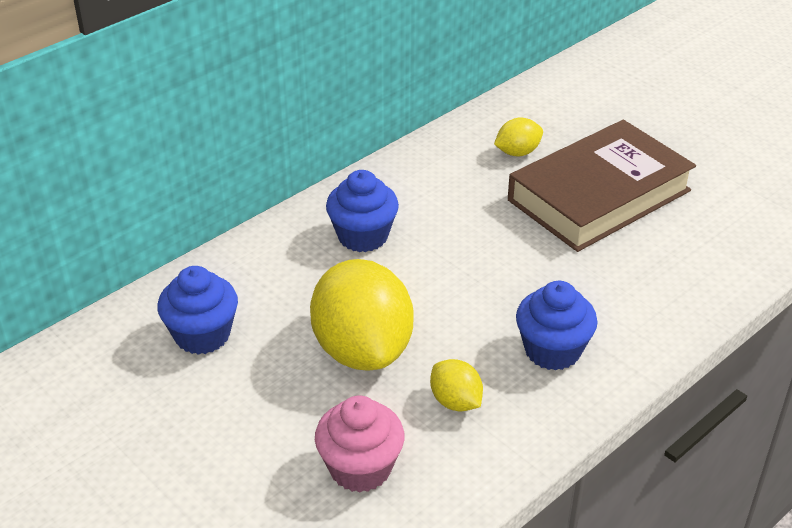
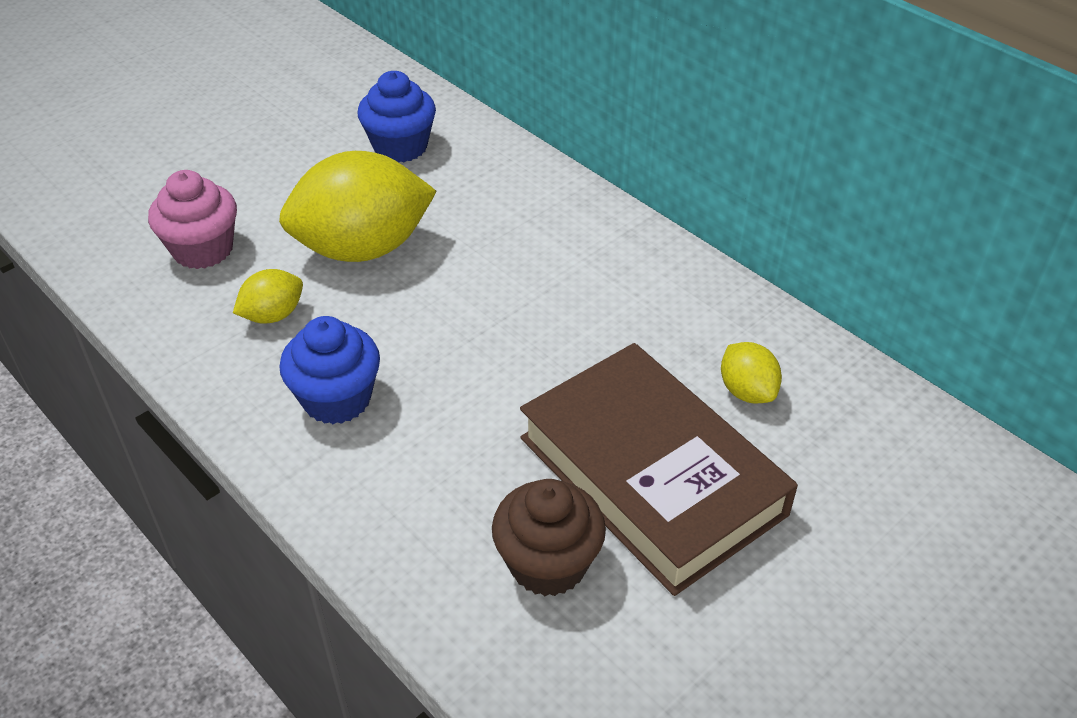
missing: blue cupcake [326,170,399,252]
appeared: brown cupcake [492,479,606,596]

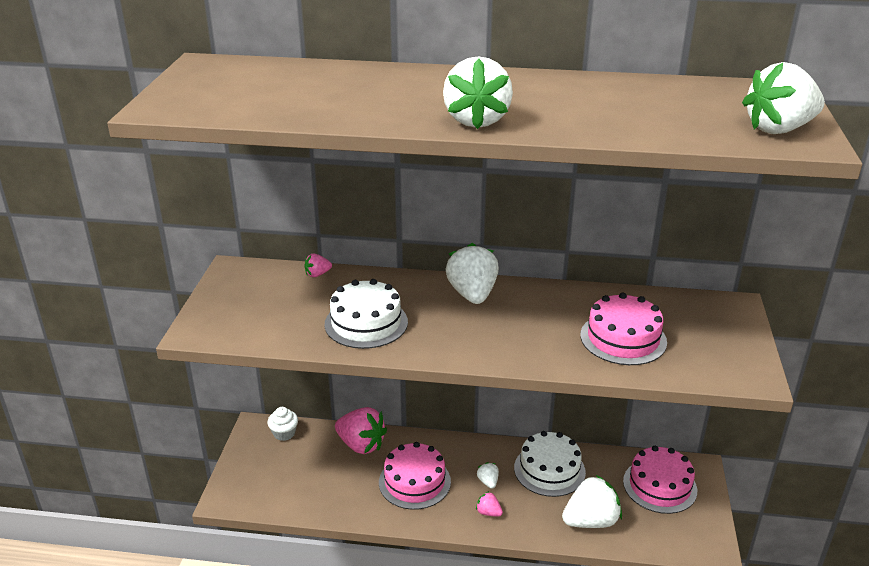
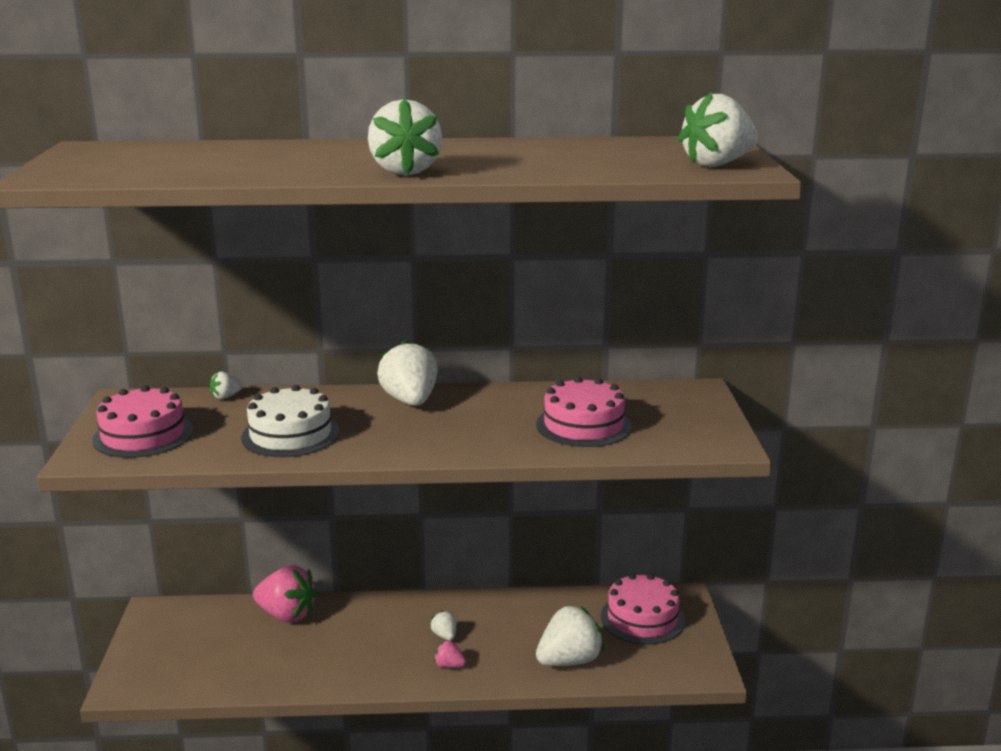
missing: white cupcake [267,407,298,441]; white cake [514,431,586,497]
relocated: pink cake [379,442,451,510] to [92,385,193,458]
colour: pink strawberry [304,254,332,277] to white strawberry [210,371,243,399]

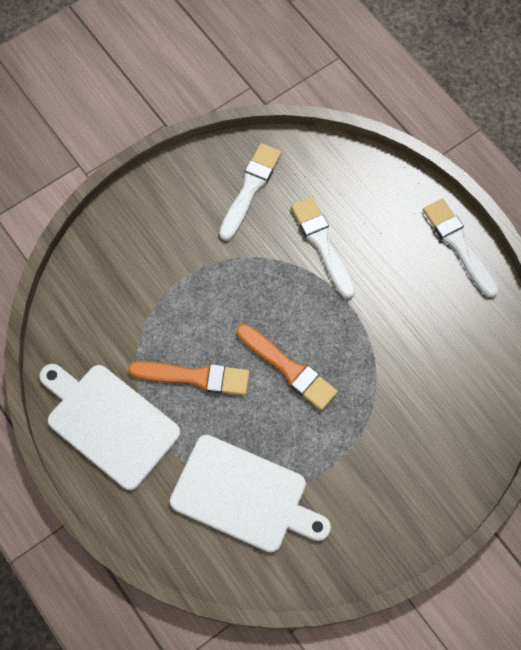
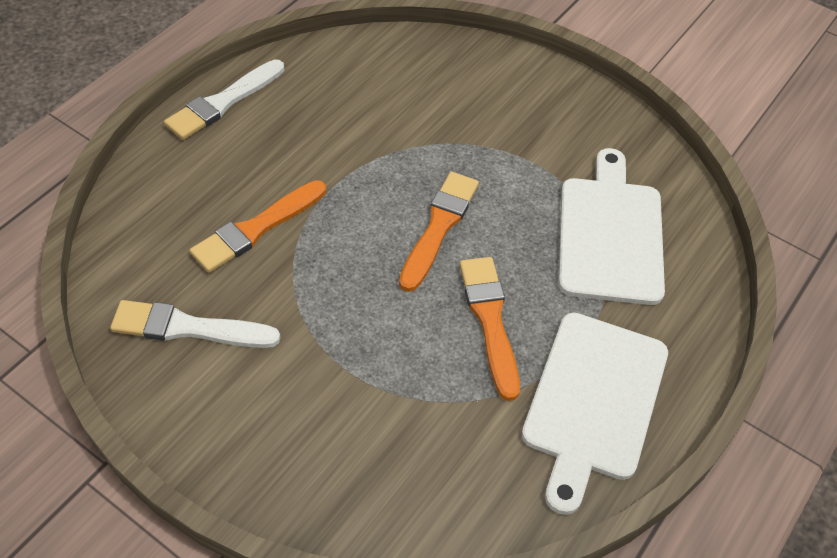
colour: white brush [291,197,355,299] to orange brush [190,180,326,273]

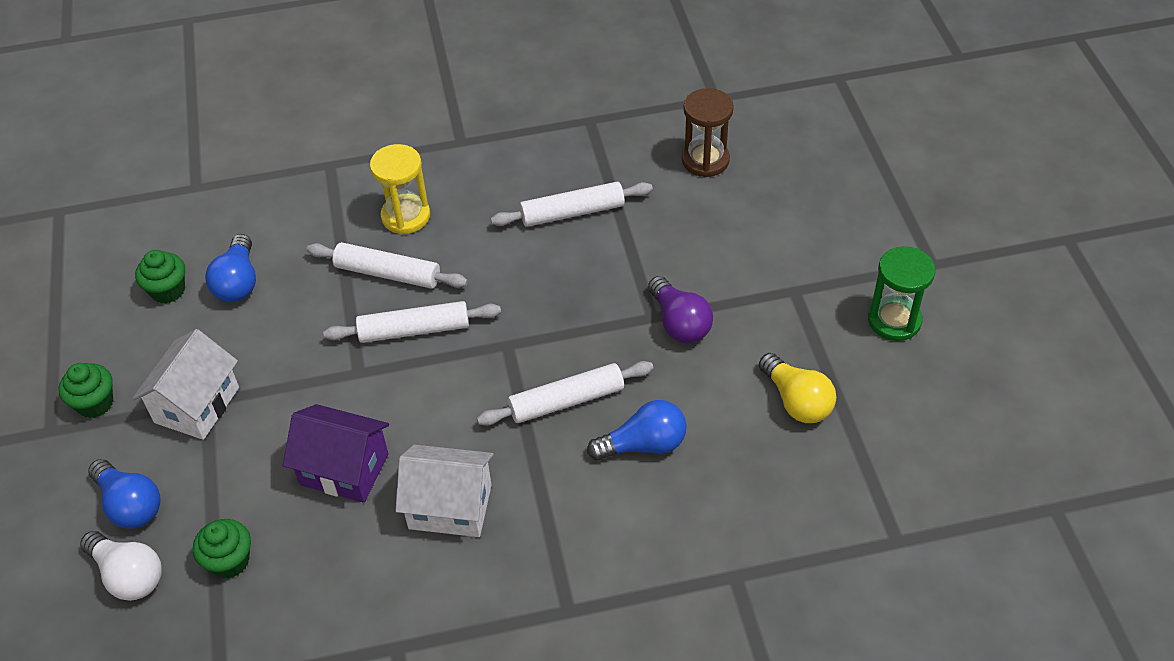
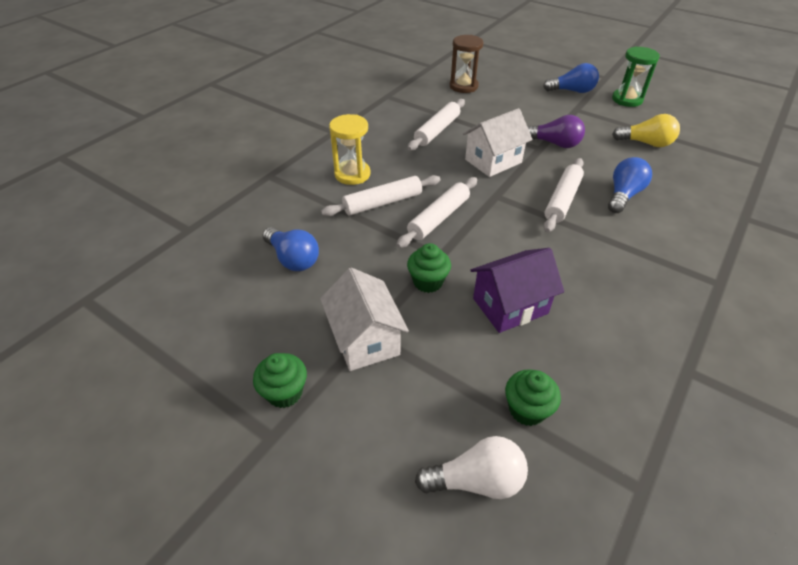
relocated: green cupcake [135,250,185,304] to [407,243,451,293]; white house [395,445,494,537] to [463,108,533,177]; blue light bulb [88,459,161,529] to [543,63,599,93]

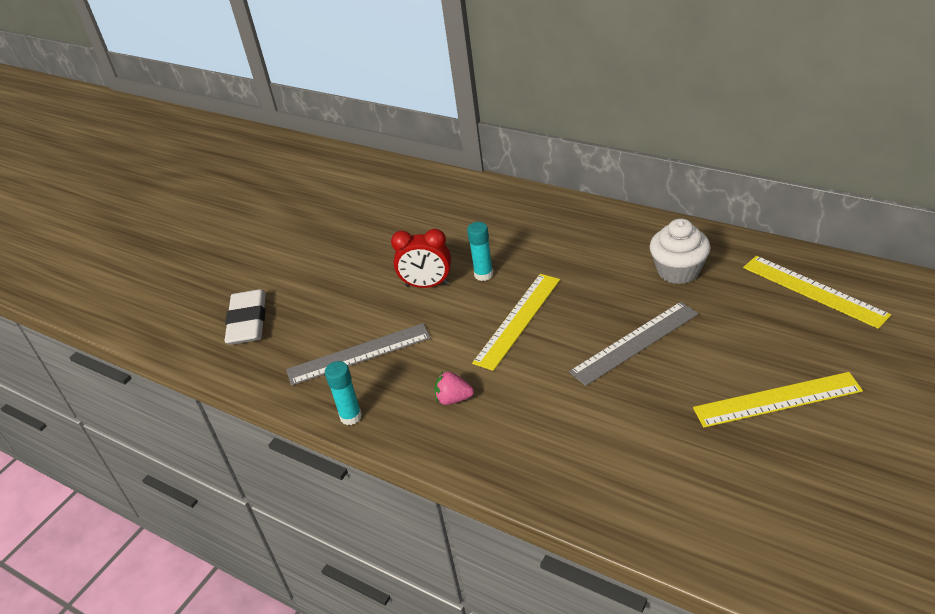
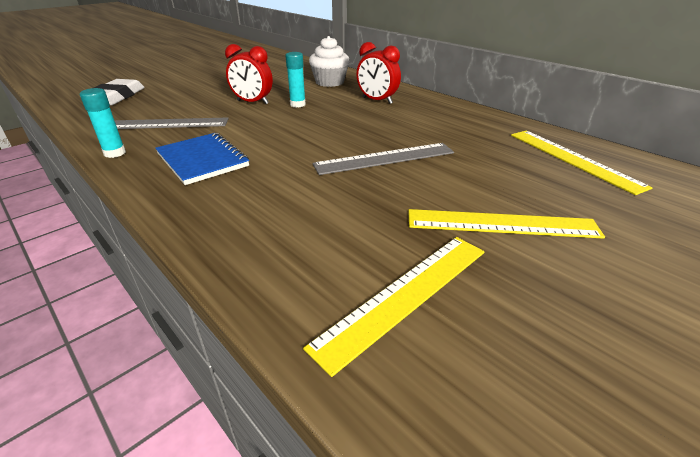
appeared: red clock [357,42,401,104]
relocated: yellow ruler [472,274,560,371] to [303,237,485,377]; white cupcake [650,218,711,284] to [309,36,350,87]
exchanged: pink strawberry [434,372,474,405] to blue notebook [155,133,249,185]

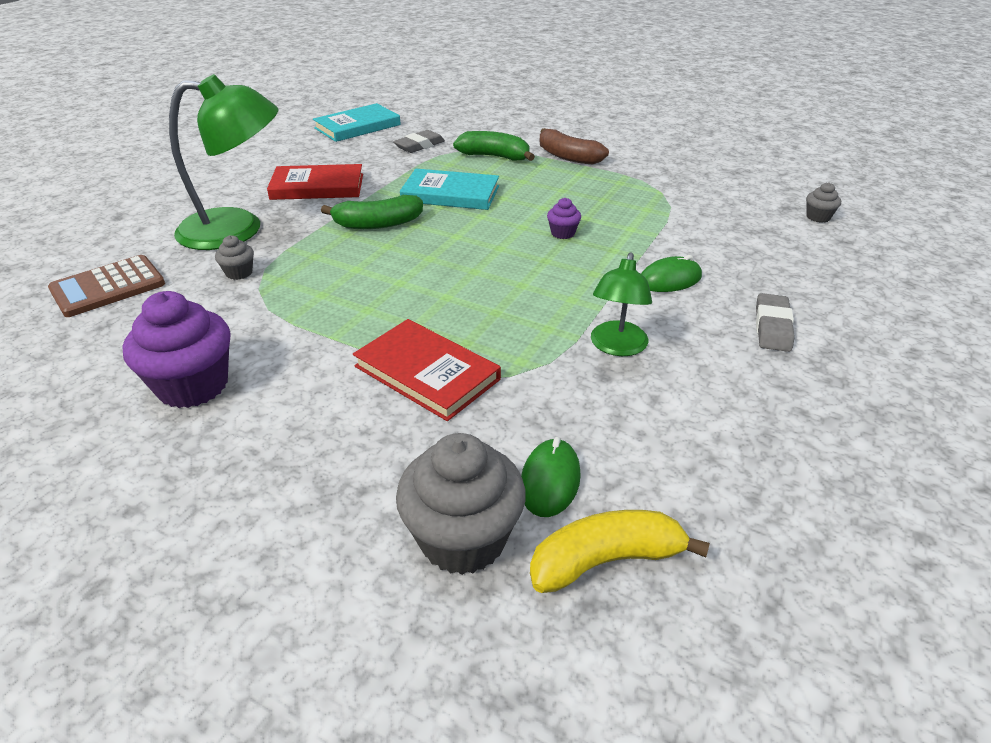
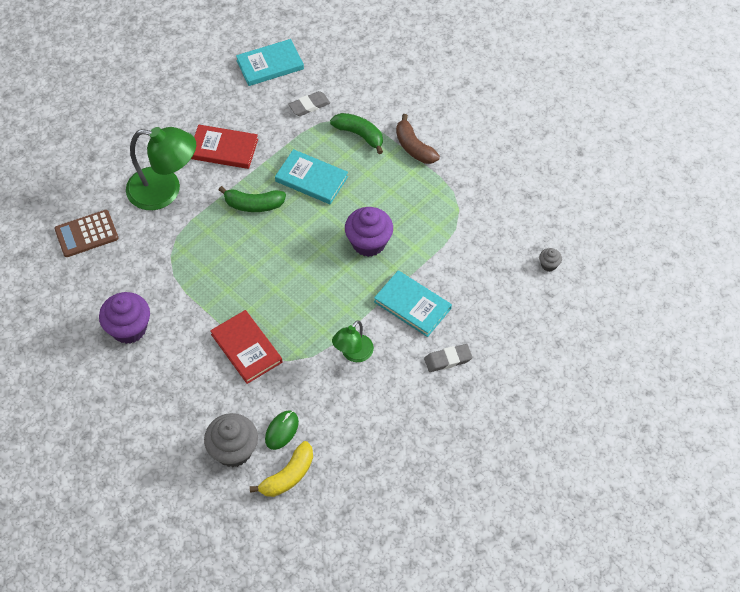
missing: grey cupcake [215,235,254,280]
exchanged: green mouse [641,255,702,292] to turquoise book [374,270,452,337]
spun: yellow banana [530,510,710,593] = [250,441,313,497] 135 degrees clockwise; grey eraser [756,293,795,352] = [424,344,473,372] 45 degrees clockwise
size: purple cupcake [547,198,581,239] = [345,207,393,257] x2.13

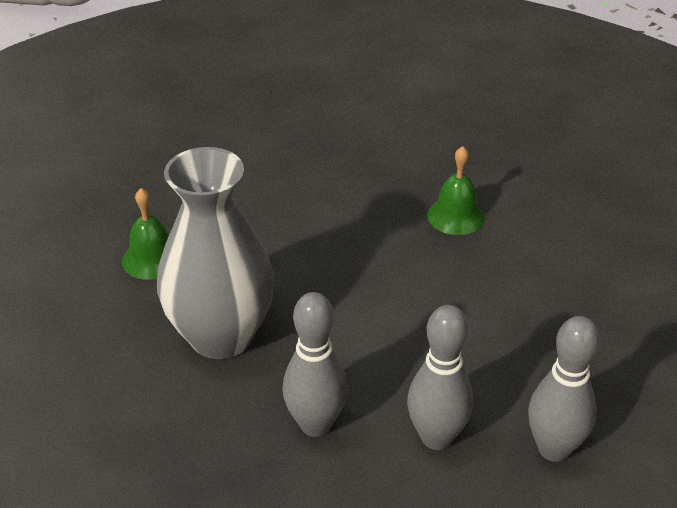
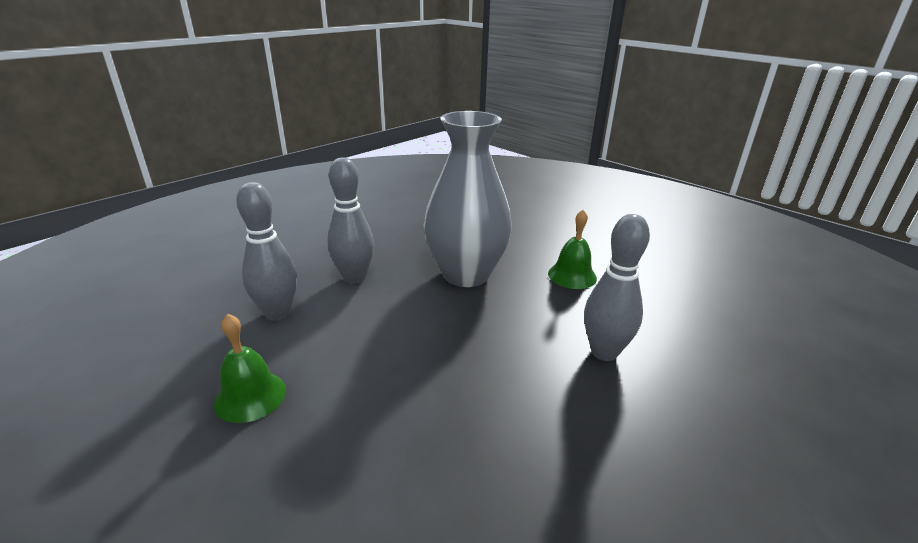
relocated: green bell [427,146,485,235] to [214,314,286,423]; grey bowling pin [528,316,600,462] to [584,214,650,361]

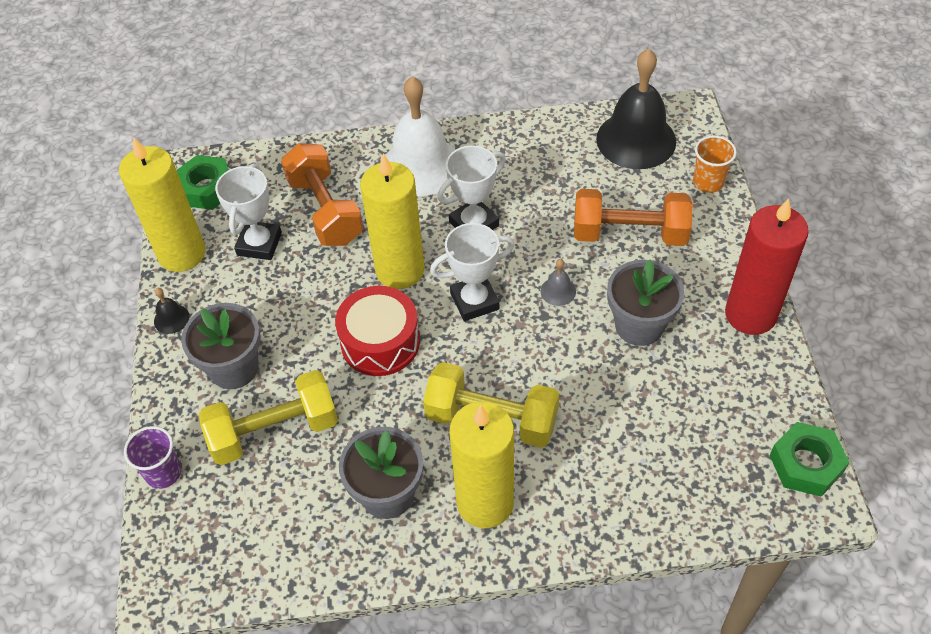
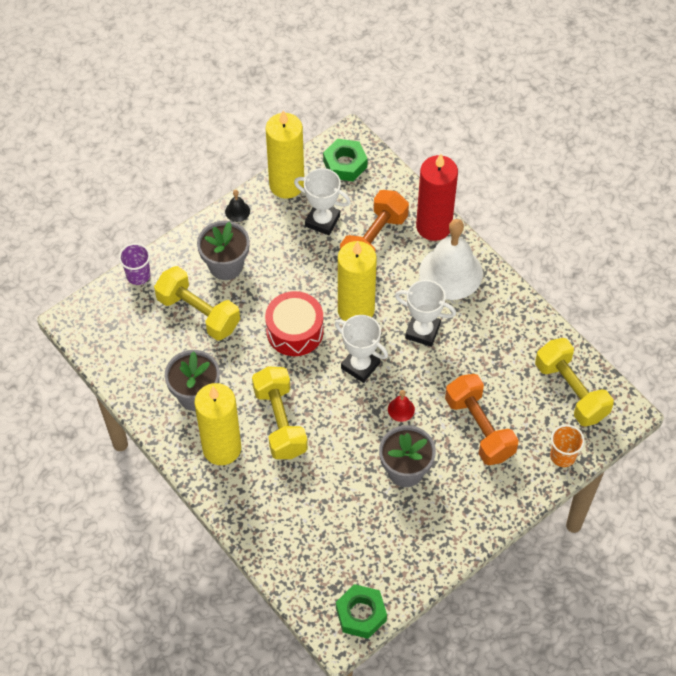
relocated: red candle [725,198,809,335] to [416,154,458,241]
exchanged: black bell [596,49,676,169] to yellow dumbbell [535,338,614,427]
colour: grey bell [541,259,576,306] to red bell [388,390,415,422]
spun: white trophy [215,164,282,260] = [294,168,351,235] 45 degrees clockwise

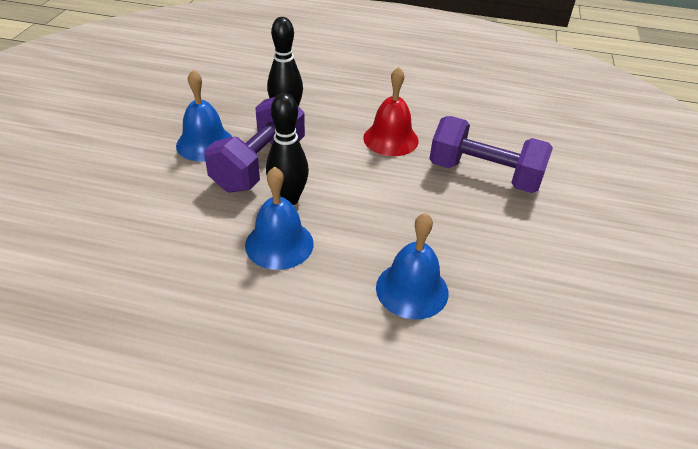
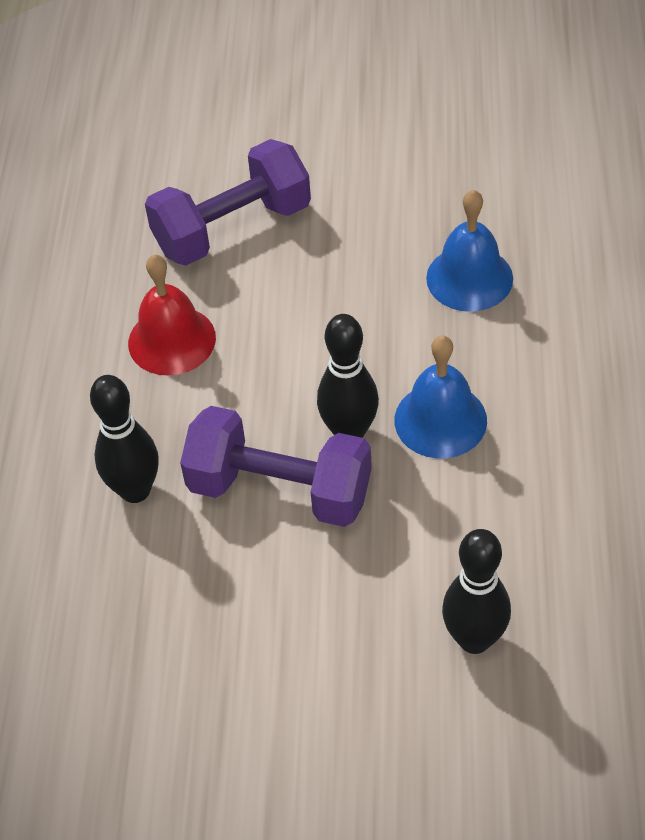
missing: blue bell [176,70,232,162]
appeared: black bowling pin [442,529,511,654]
spun: purple dumbbell [429,116,553,193] = [145,139,311,265] 45 degrees clockwise

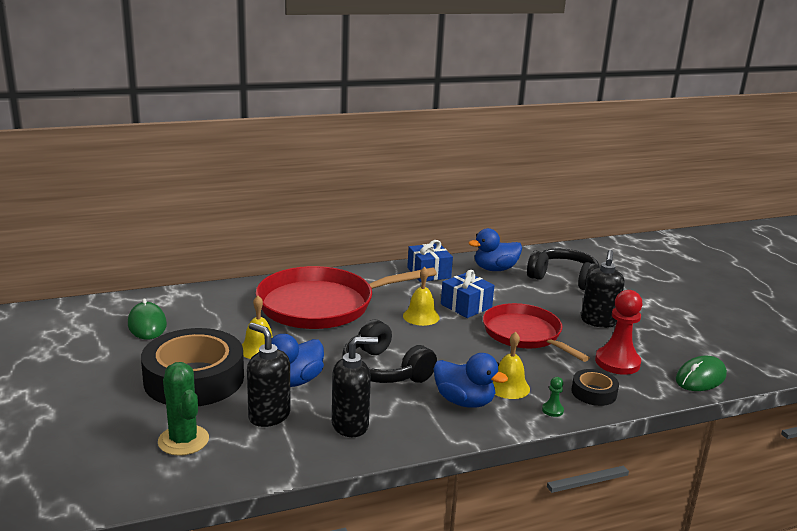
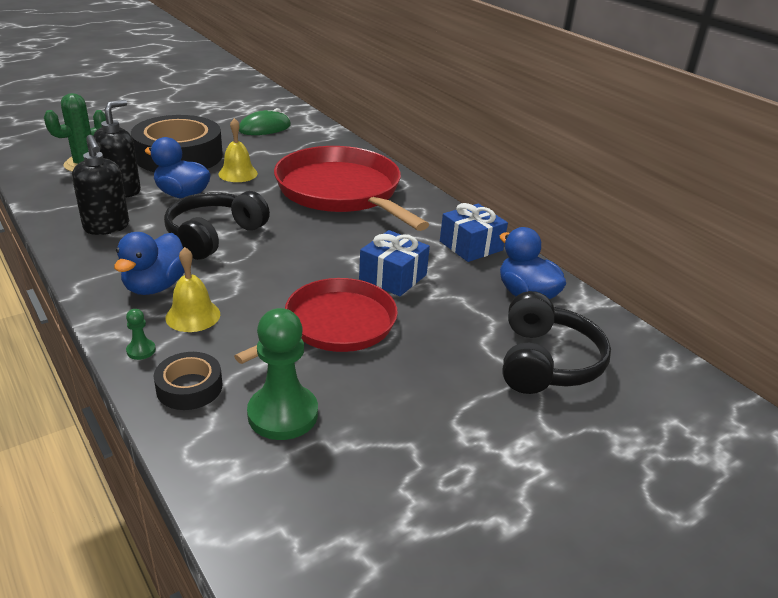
missing: yellow bell [403,267,440,326]; black soap dispenser [581,250,625,328]; green mouse [676,356,727,391]
colour: red pawn [595,290,643,375] to green pawn [247,308,318,440]

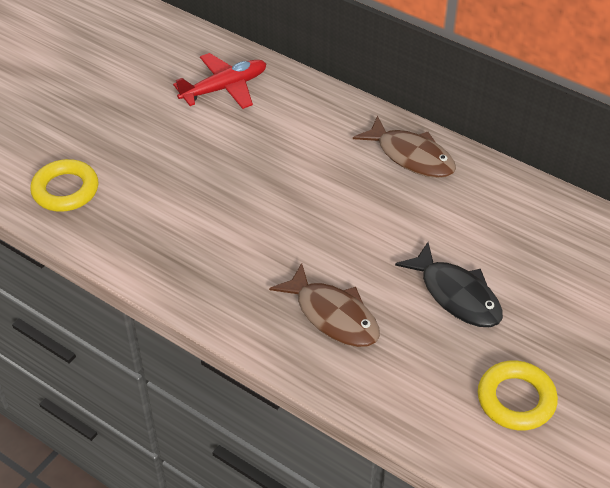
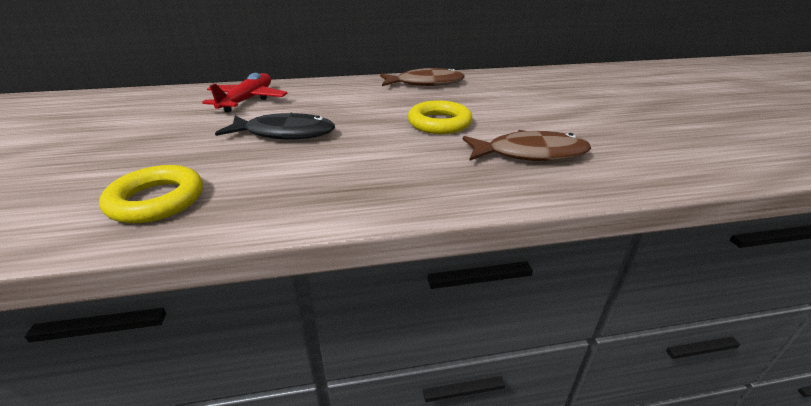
relocated: black fish [395,242,503,327] to [215,113,335,139]; yellow ring [478,360,558,430] to [408,100,472,134]

